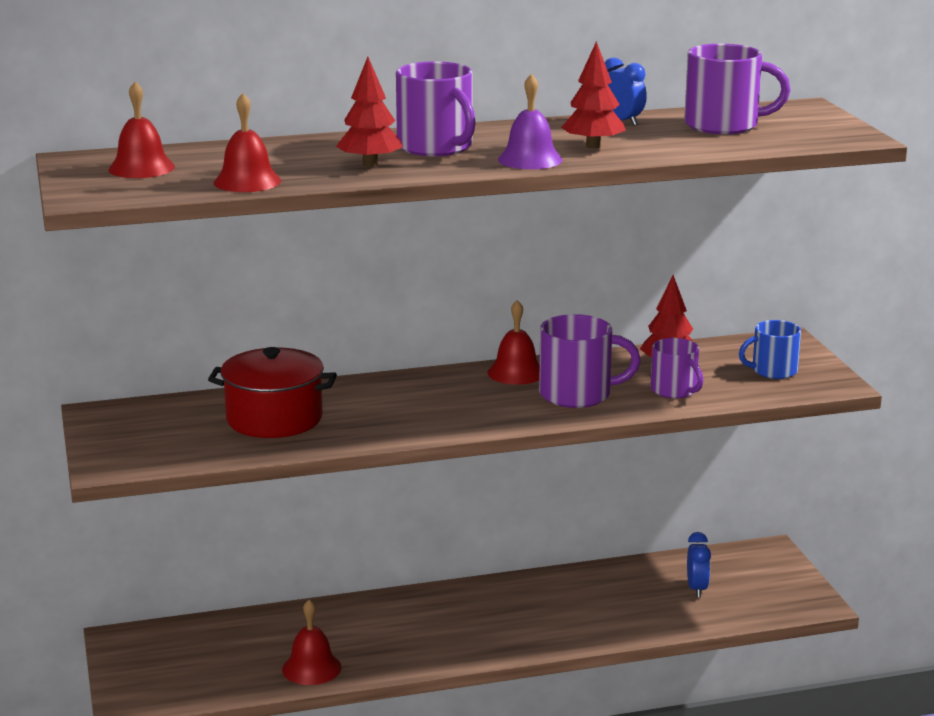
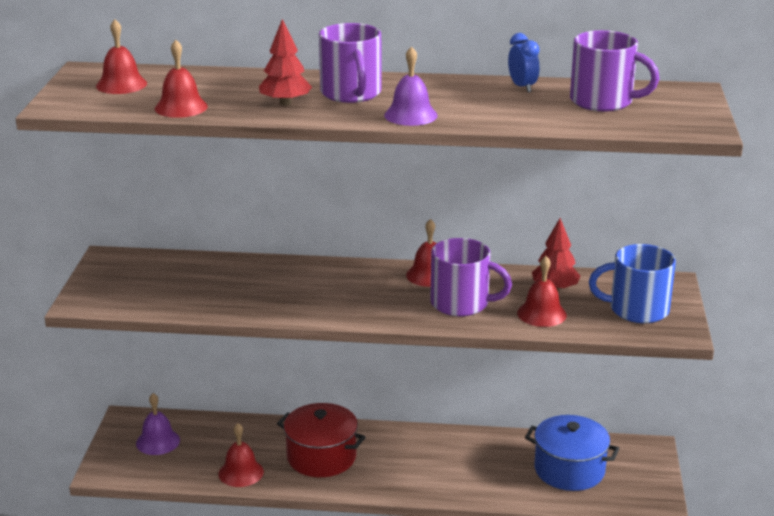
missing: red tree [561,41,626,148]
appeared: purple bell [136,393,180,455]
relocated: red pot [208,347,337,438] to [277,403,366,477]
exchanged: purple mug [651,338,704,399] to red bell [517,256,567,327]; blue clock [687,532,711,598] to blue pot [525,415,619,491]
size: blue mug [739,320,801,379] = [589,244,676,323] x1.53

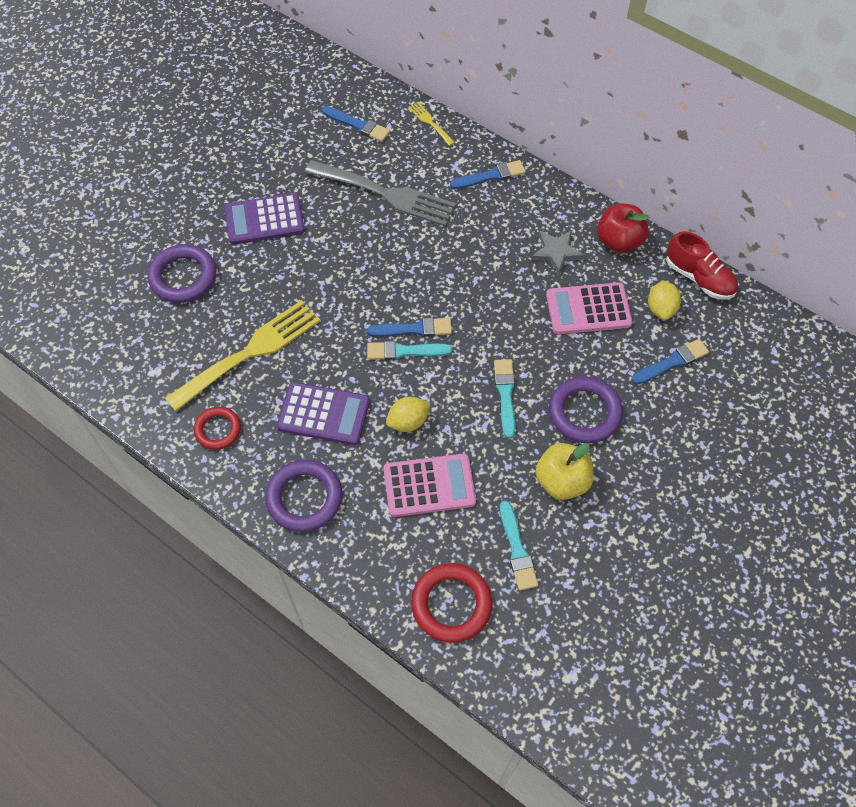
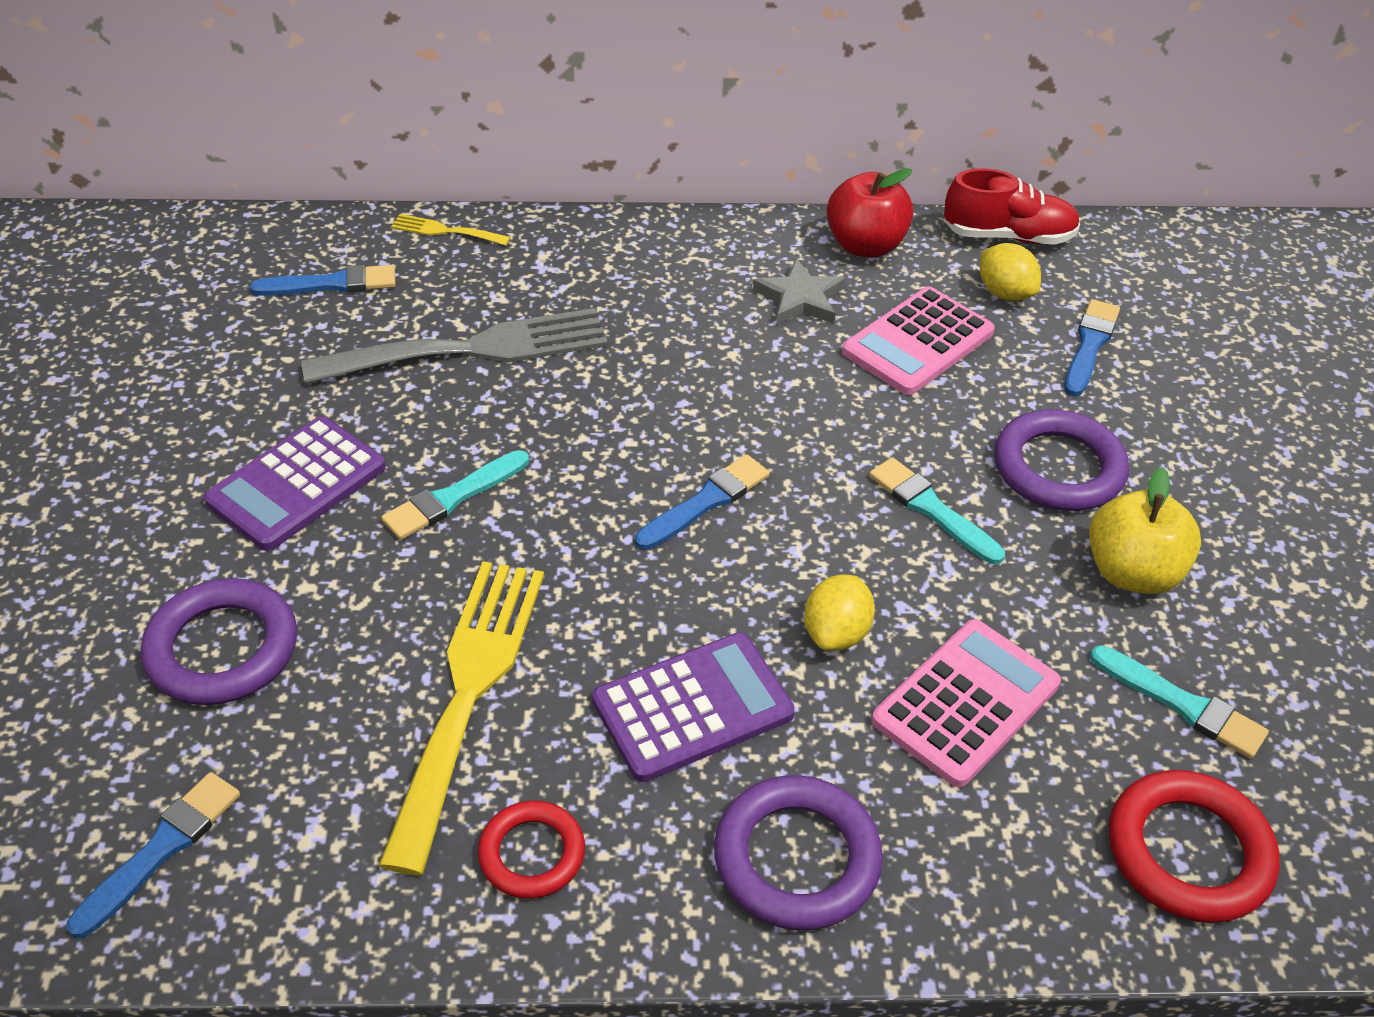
relocated: blue brush [450,160,526,189] to [67,772,240,938]; turquoise brush [367,341,452,360] to [381,450,529,540]

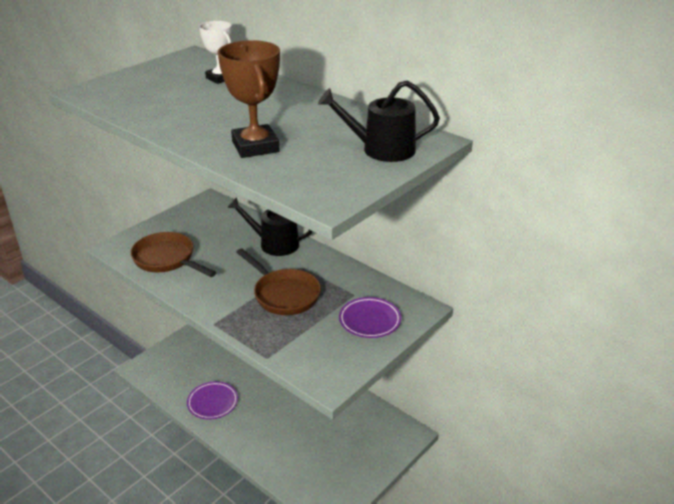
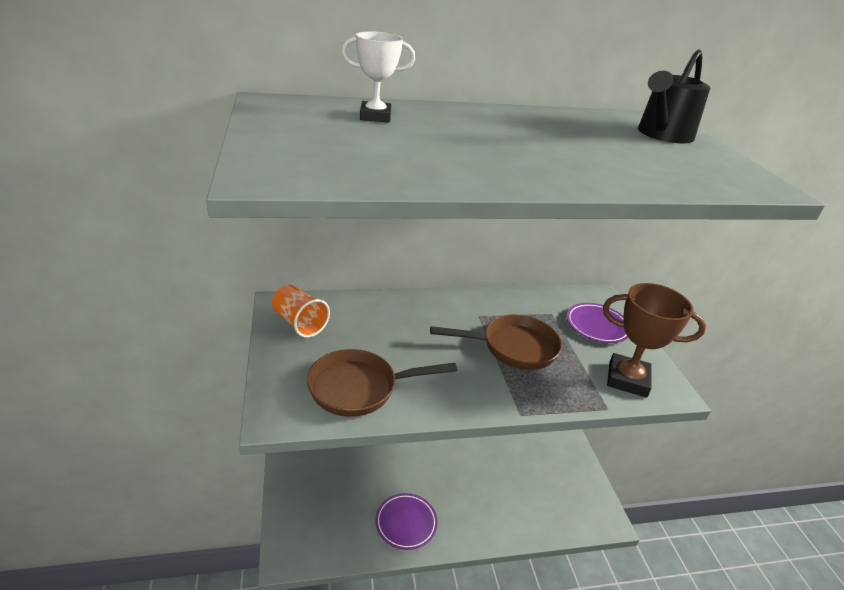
missing: black watering can [227,197,312,256]
appeared: orange cup [272,285,330,338]
relocated: brown trophy [218,40,280,158] to [603,283,706,398]

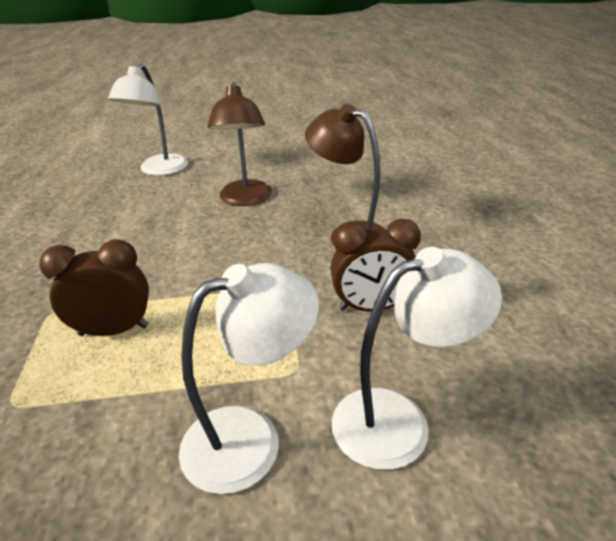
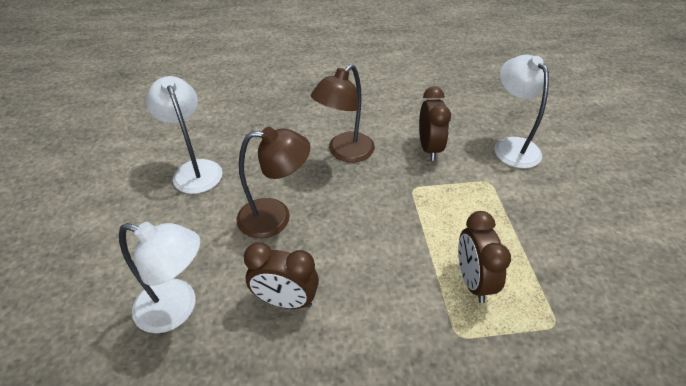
appeared: brown clock [244,242,319,309]
relocated: white lamp [179,263,319,494] to [146,76,222,194]

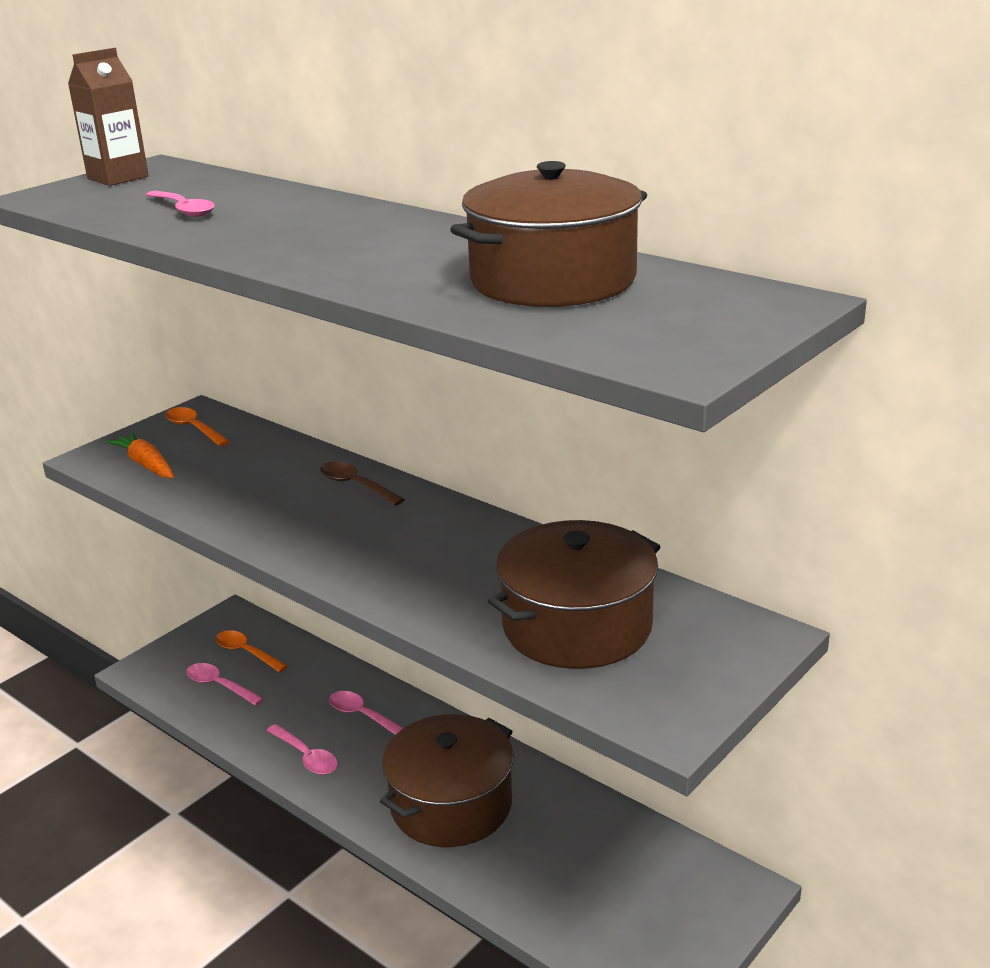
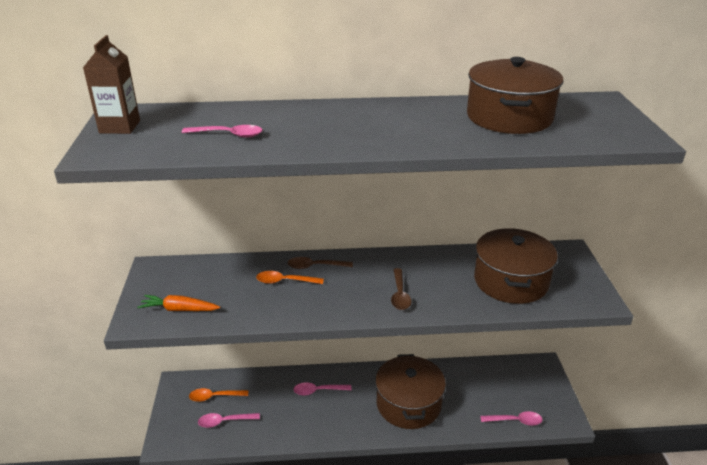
appeared: brown spoon [391,268,411,310]
relocated: orange spoon [165,407,230,446] to [256,271,324,284]; pink spoon [266,724,338,775] to [480,411,543,426]

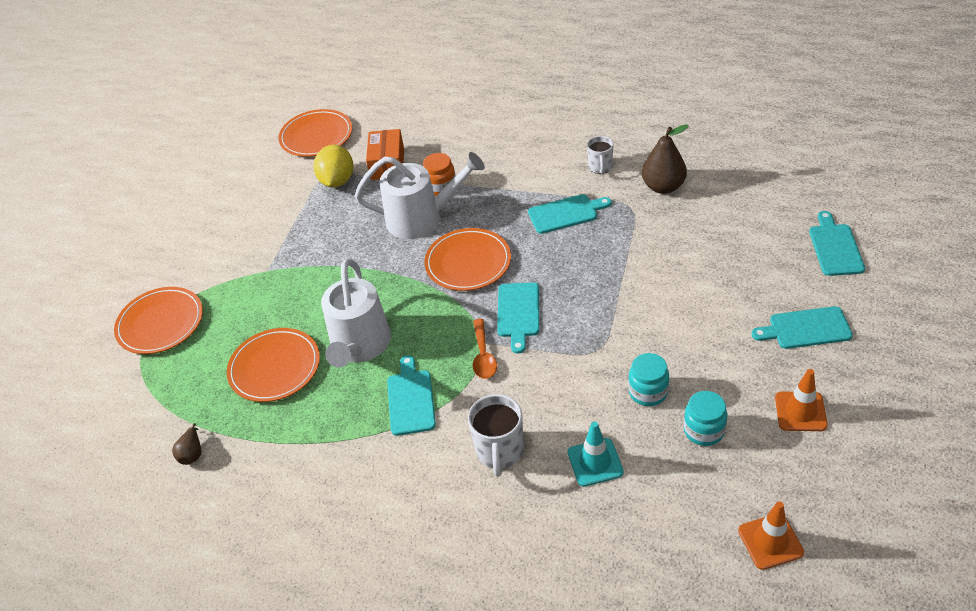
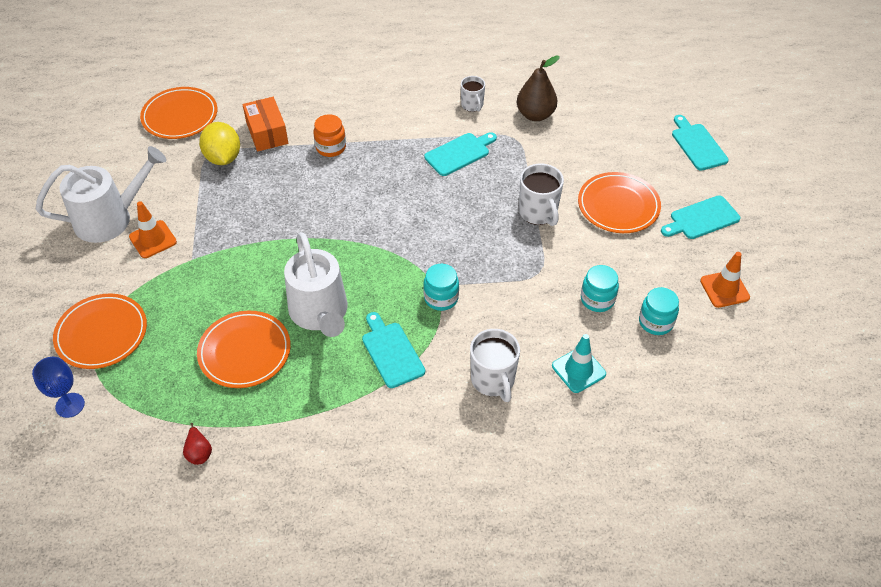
missing: turquoise cutting board [497,282,539,354]
appeared: blue goblet [32,357,85,418]; white mug [519,163,564,226]
relocated: white watering can [355,152,485,239] to [36,146,166,243]; orange traffic cone [738,501,804,570] to [129,201,177,258]; orange plate [425,228,511,291] to [578,172,661,233]
exchanged: orange spoon [473,319,497,379] to turquoise jar [423,264,459,311]
colour: brown pear [172,423,201,465] to red pear [183,423,212,465]

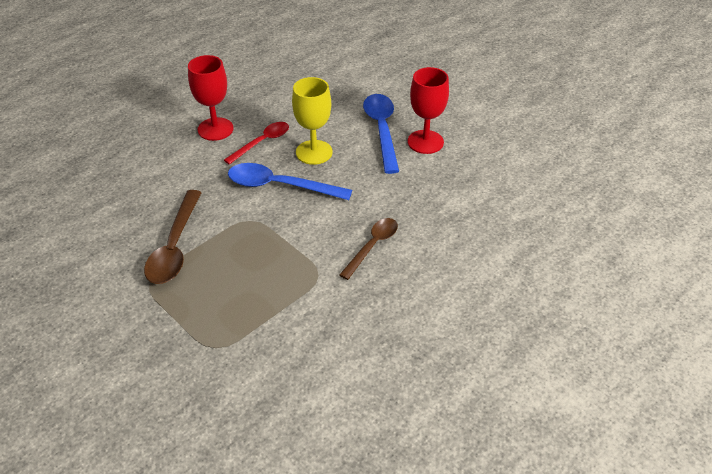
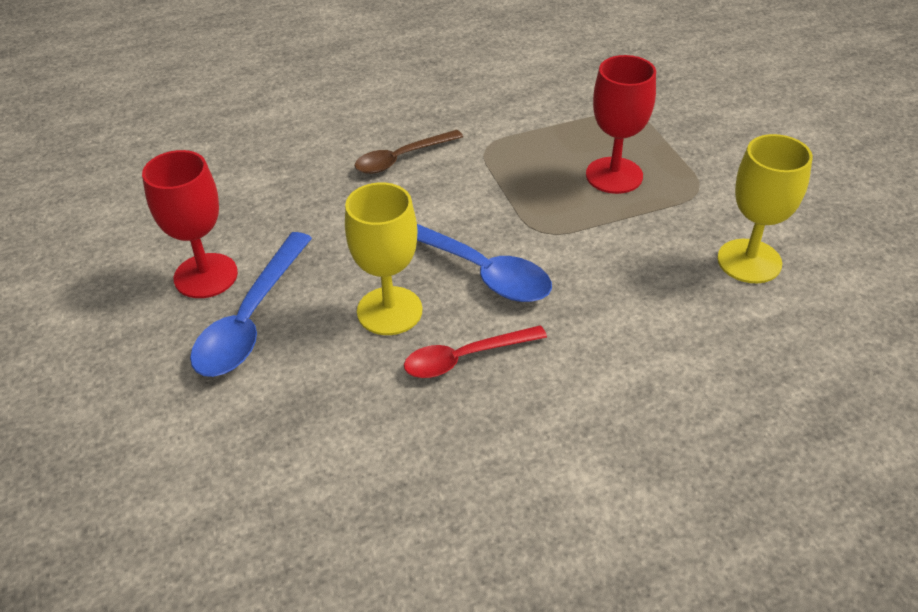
missing: brown spoon [144,190,202,284]
appeared: yellow goblet [717,134,813,283]
relocated: red goblet [188,55,234,141] to [586,55,656,194]

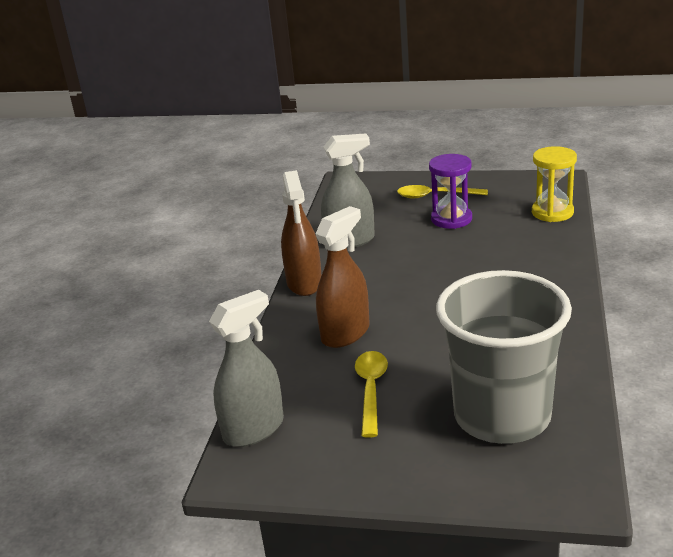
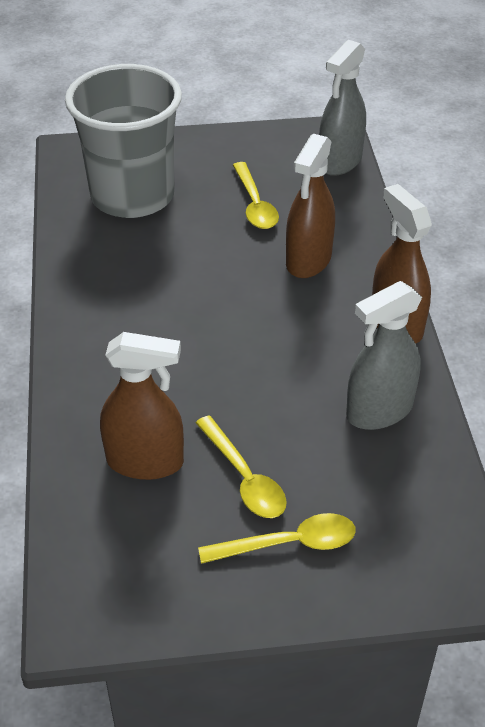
missing: yellow hourglass [532,146,577,222]
appeared: brown spray bottle [100,332,184,480]
exchanged: purple hourglass [429,154,472,229] to yellow spoon [196,416,287,518]

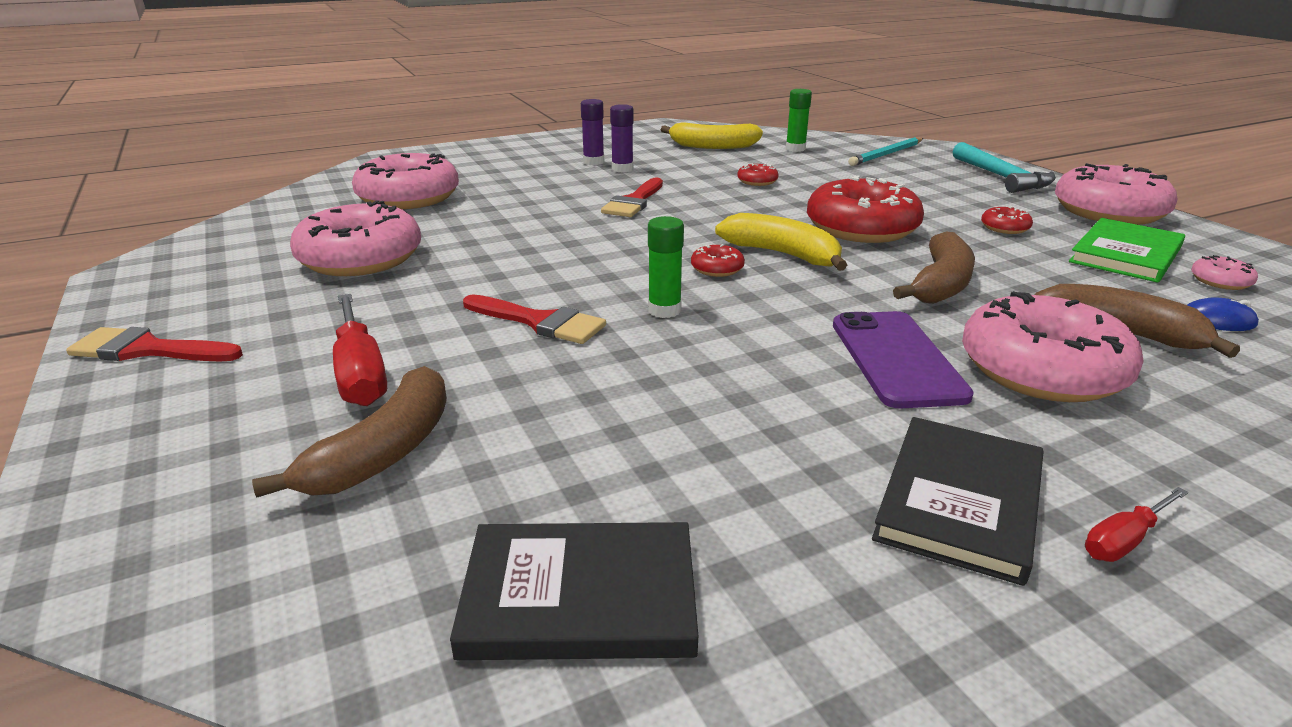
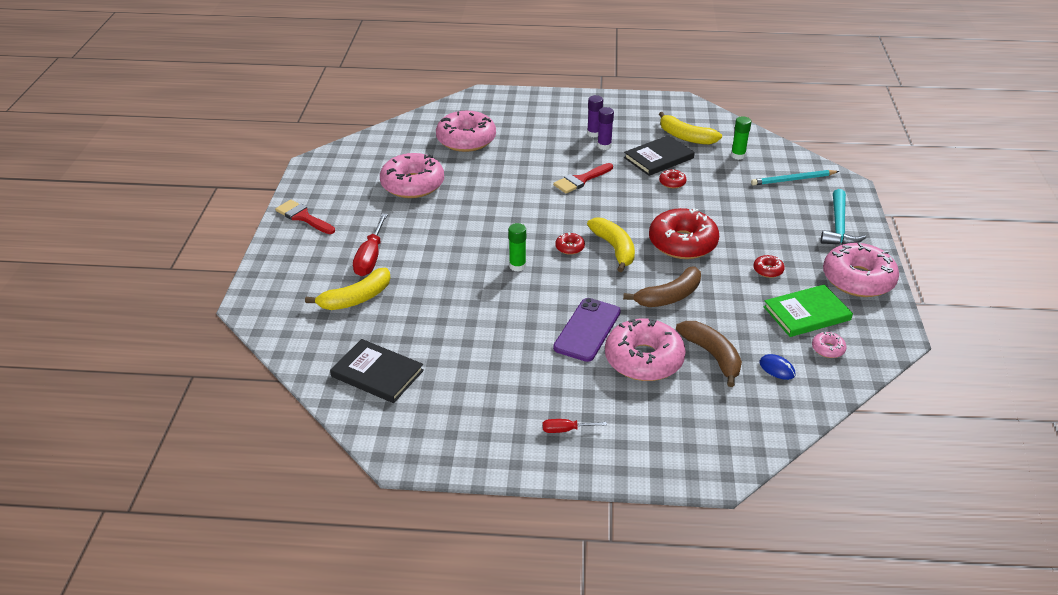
missing: red brush [463,294,606,344]
relocated: black book [872,417,1044,586] to [624,135,695,176]
colour: brown banana [252,366,447,498] to yellow banana [305,268,391,310]

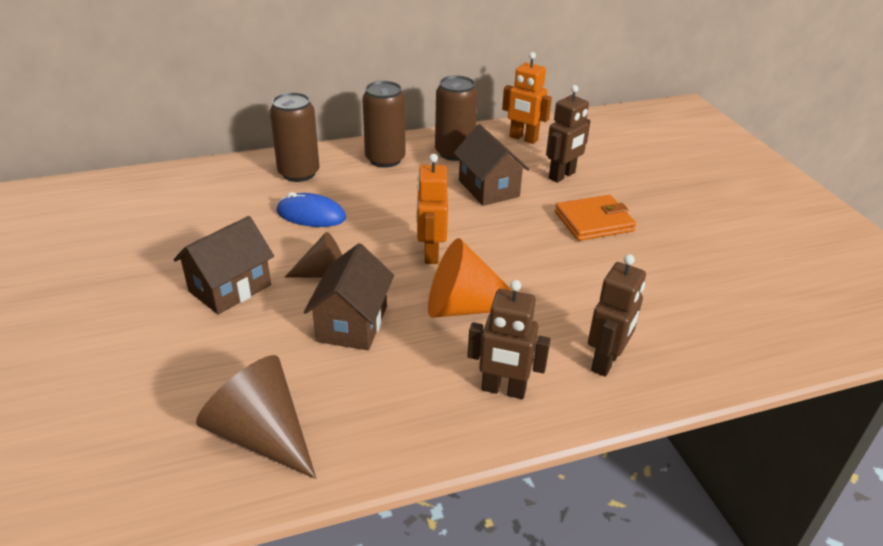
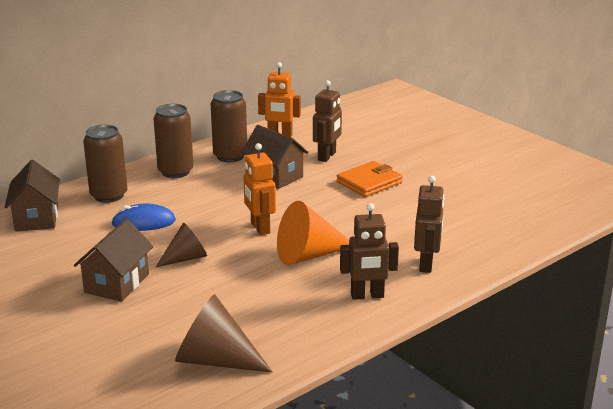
relocated: brown house [304,243,394,350] to [5,160,60,231]

